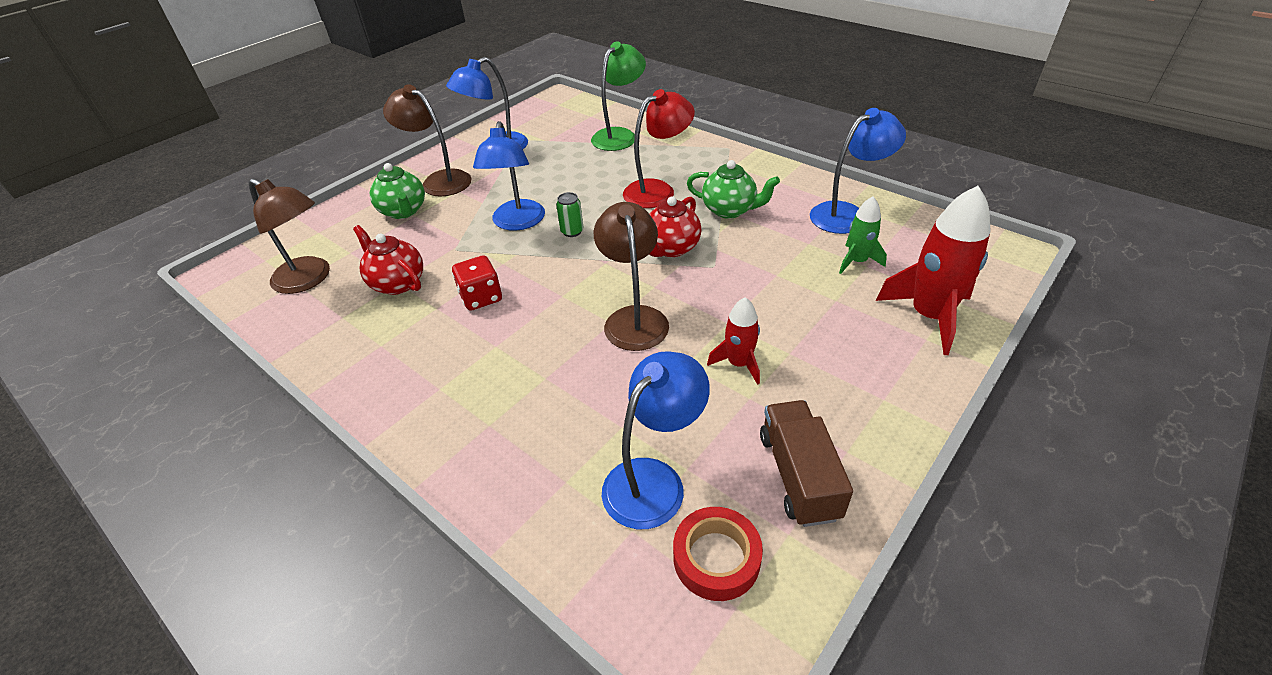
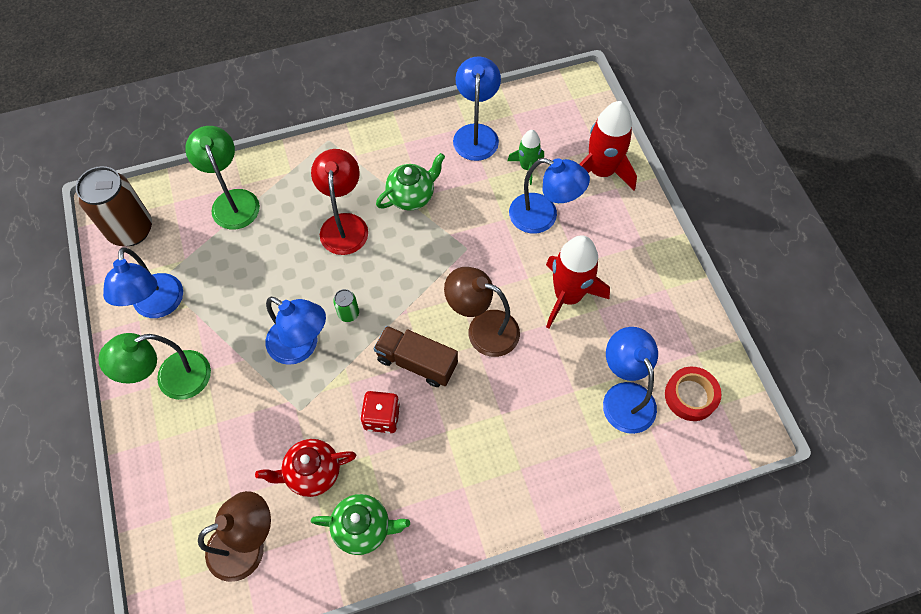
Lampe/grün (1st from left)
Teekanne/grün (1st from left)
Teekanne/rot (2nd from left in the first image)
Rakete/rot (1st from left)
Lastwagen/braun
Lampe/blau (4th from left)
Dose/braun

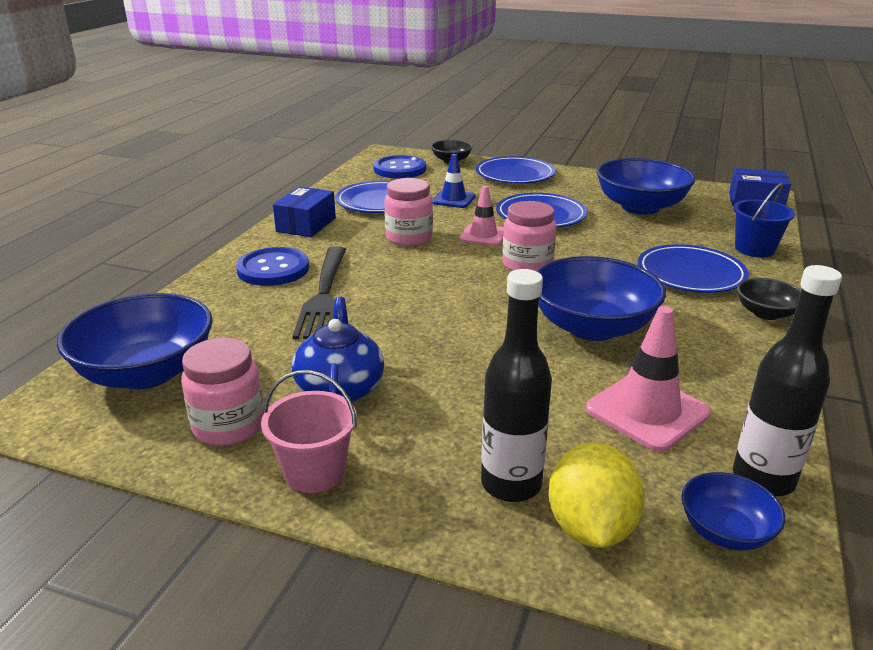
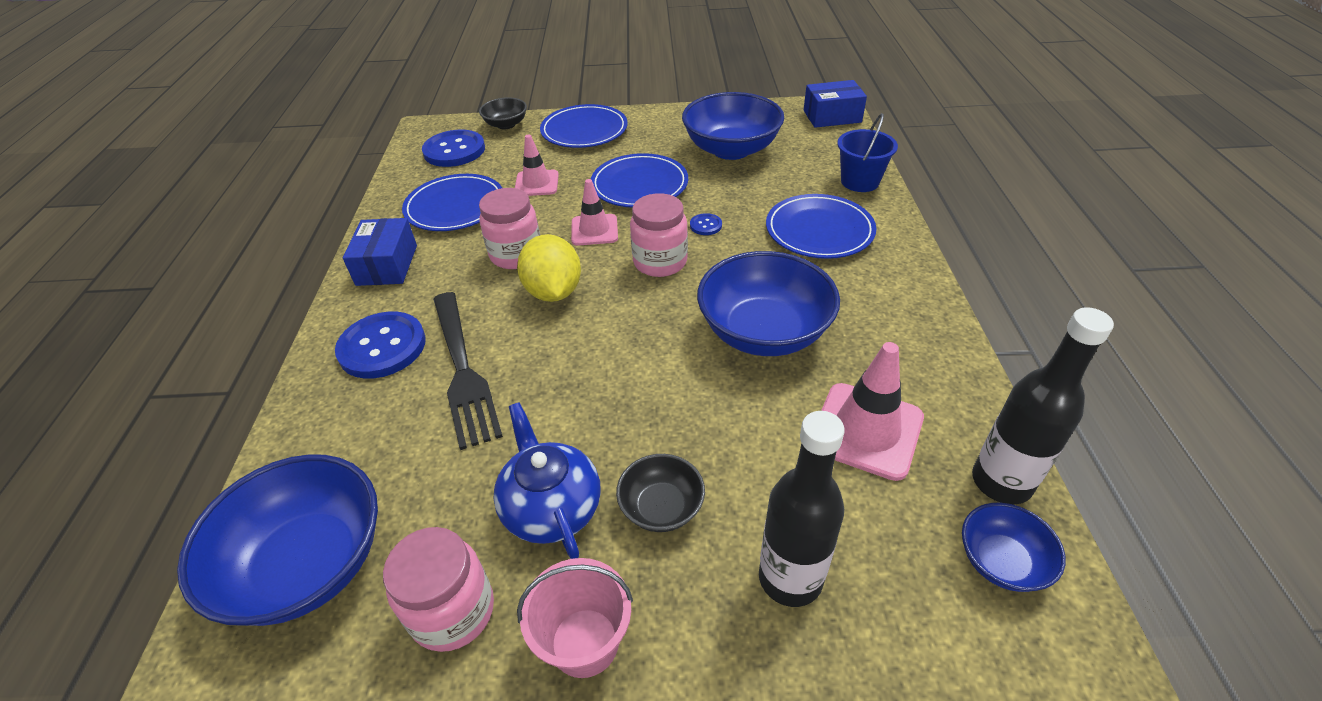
Leitkegel/rosa (1st from left)
Schüssel/schwarz (2nd from left)
Zitrone/gelb
Knopf/blau (3rd from left)

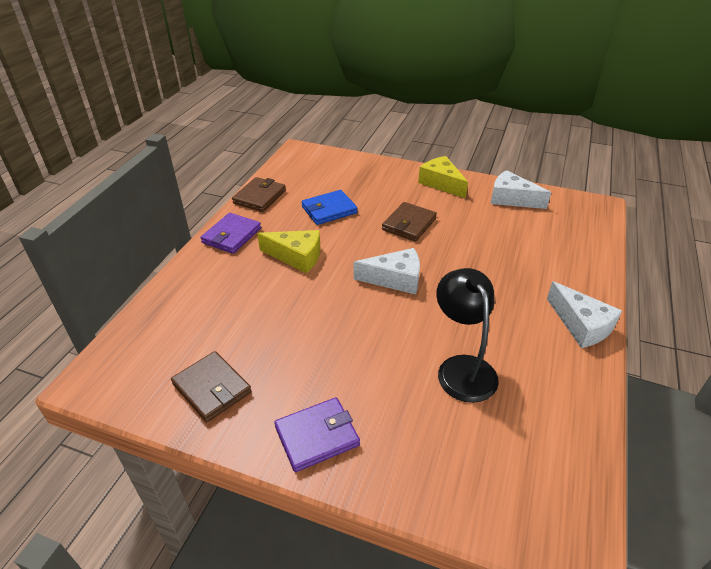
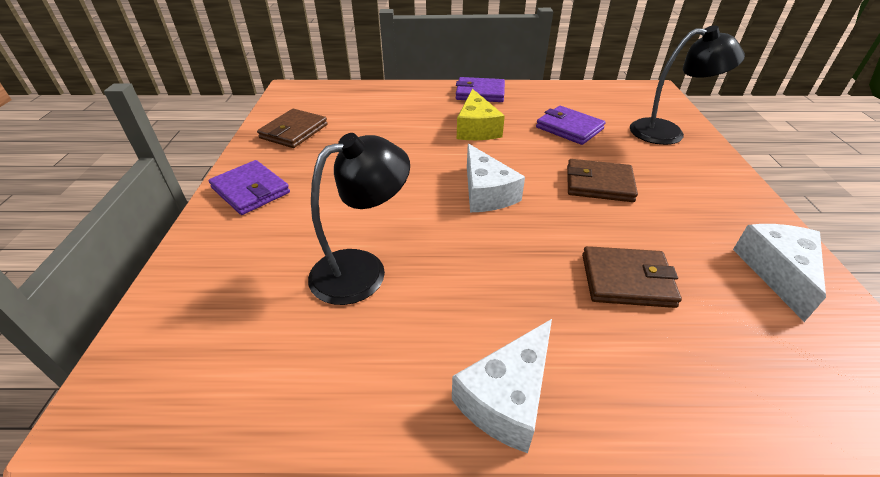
Käse/gelb (2nd from left in the first image)
Geldbörse/braun (3rd from left)
Geldbörse/lila (3rd from left)
Lampe/schwarz (2nd from left)

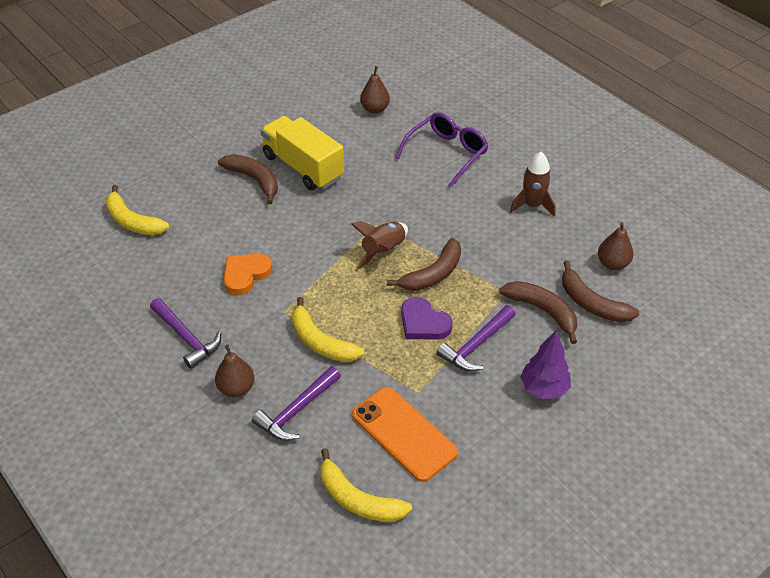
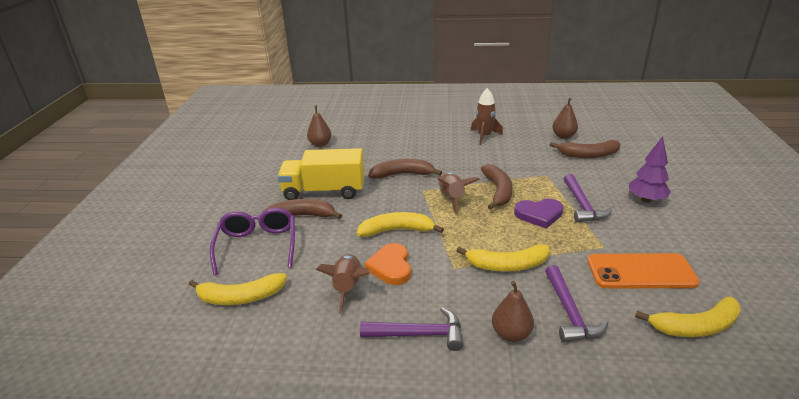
Brille/lila
Banane/braun (2nd from left)
Banane/gelb (2nd from left)
Rakete/braun (1st from left)

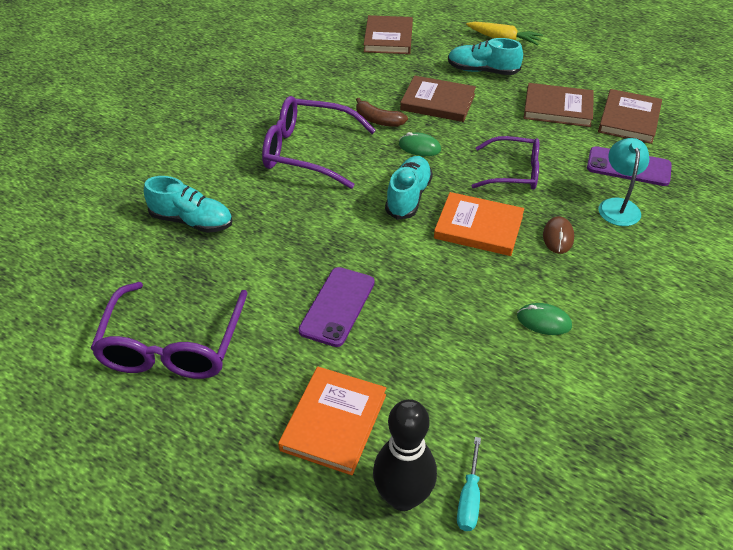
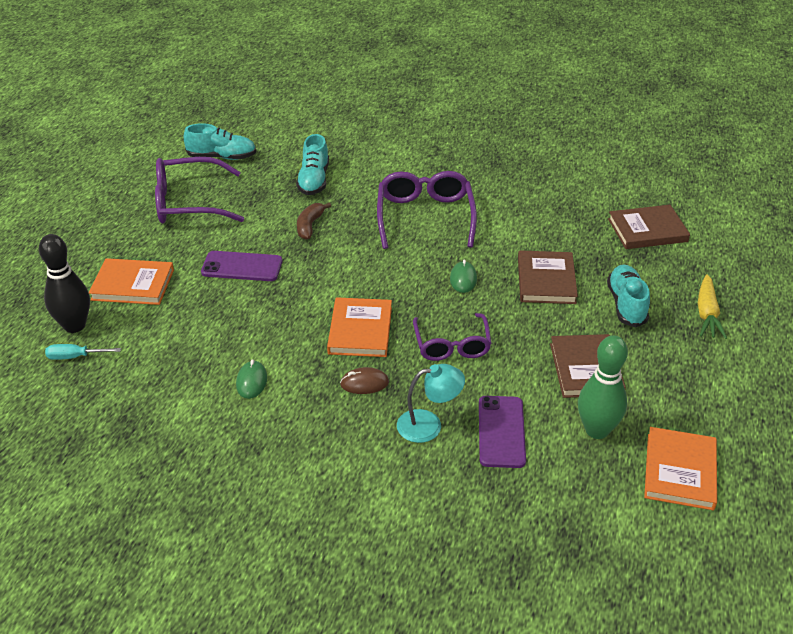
Bowlingkegel/grün
Banane/braun
Schuh/türkis (1st from left)
Buch/orange (3rd from left)

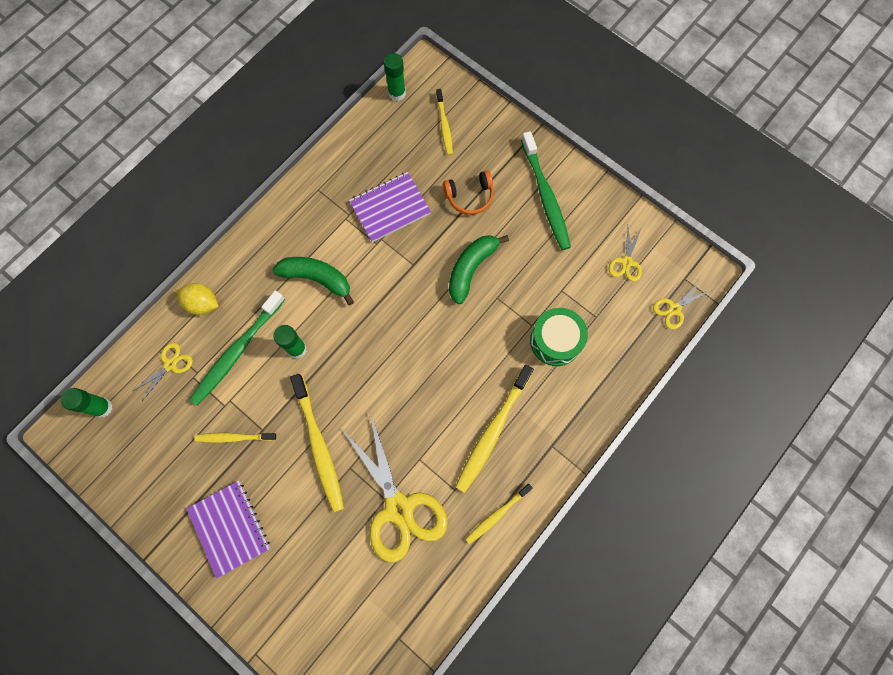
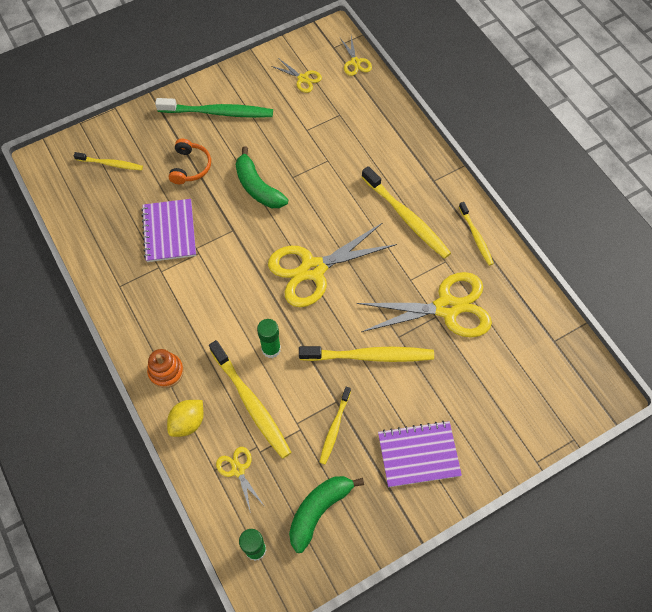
Klebestift/grün (3rd from left in the first image)
Banane/grün (2nd from left)
Zahnbürste/gelb (2nd from left)
Trommel/grün
Schere/gelb (3rd from left)
Stapelspielzeug/orange

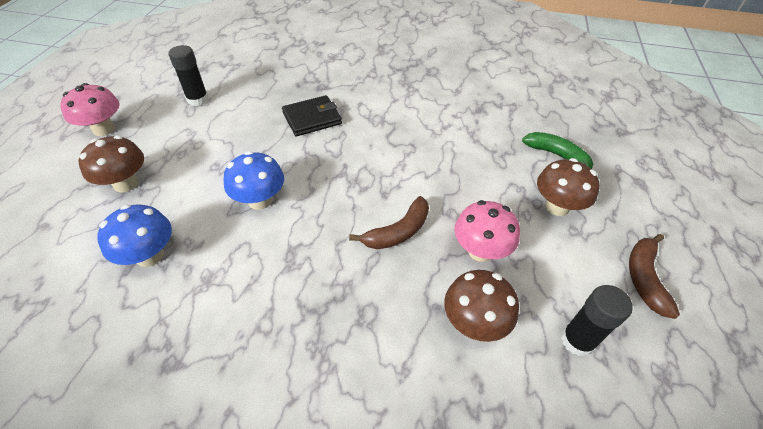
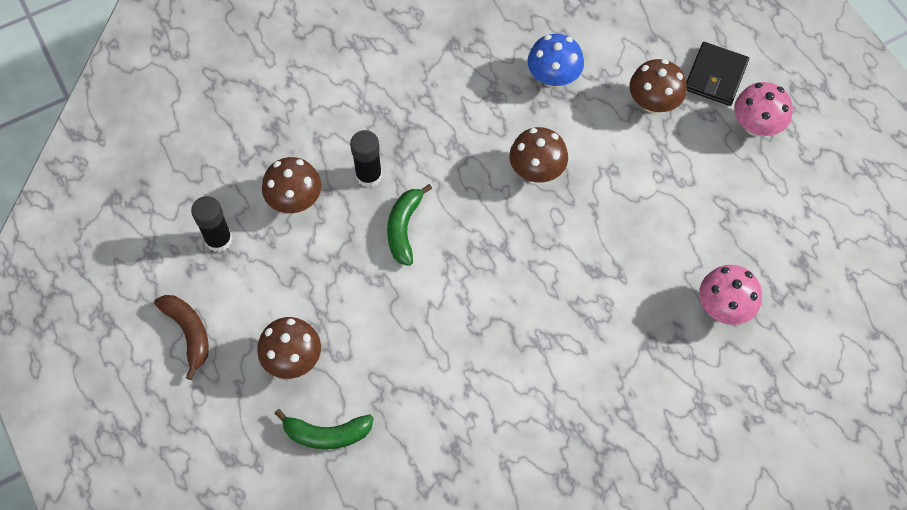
Klebestift/schwarz (2nd from left)
Geldbörse/schwarz
Pilz/braun (3rd from left)
Banane/grün (2nd from left)
Pilz/rosa (1st from left)

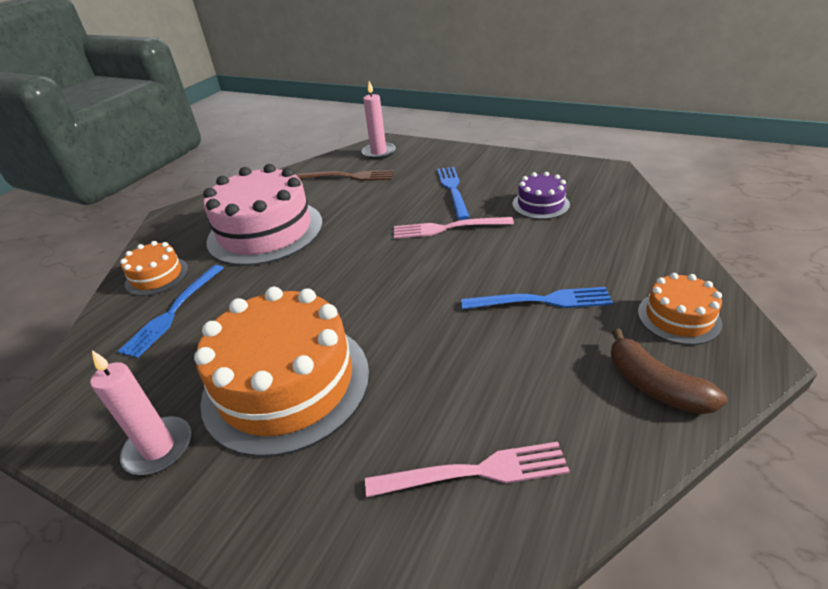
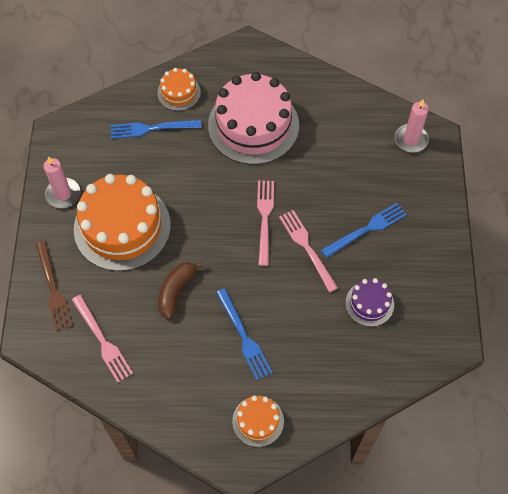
Gabel/braun
Banane/braun
Gabel/rosa (2nd from left)

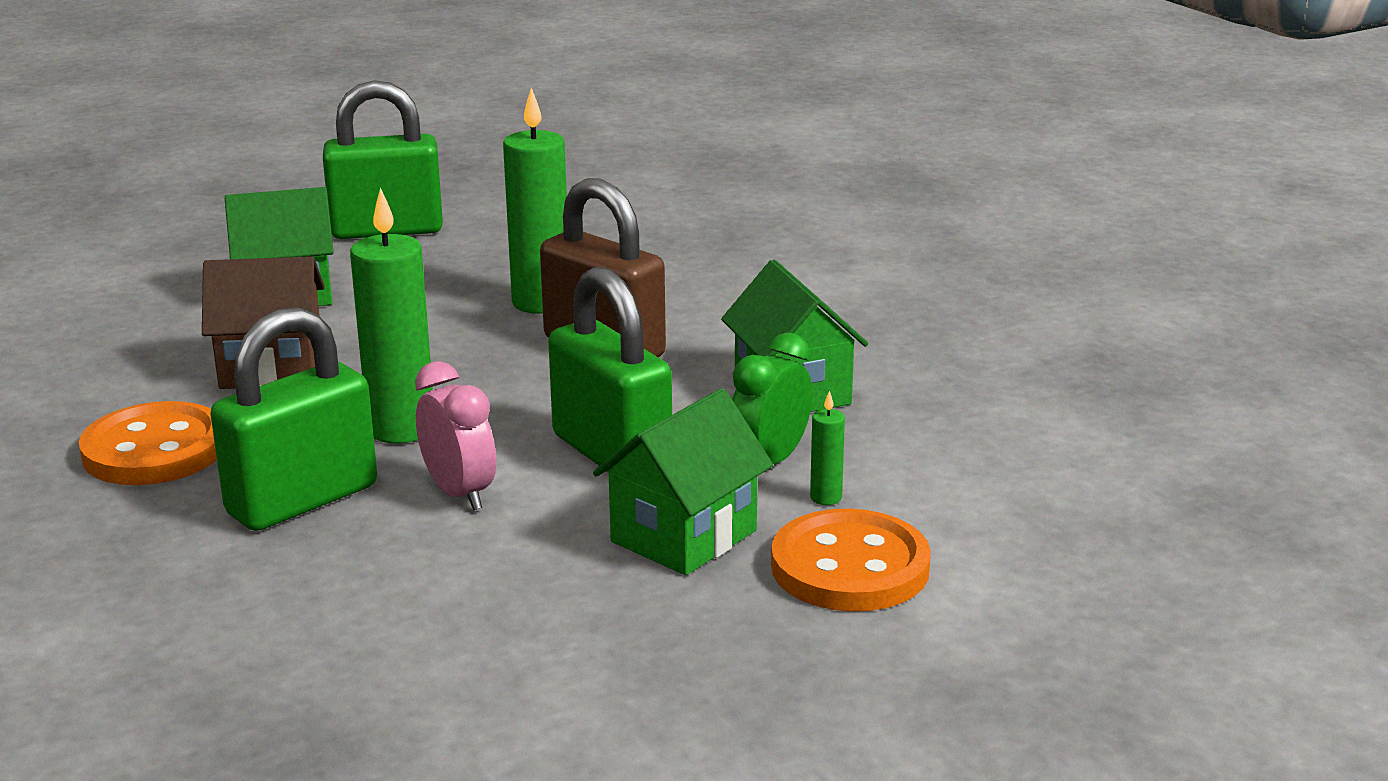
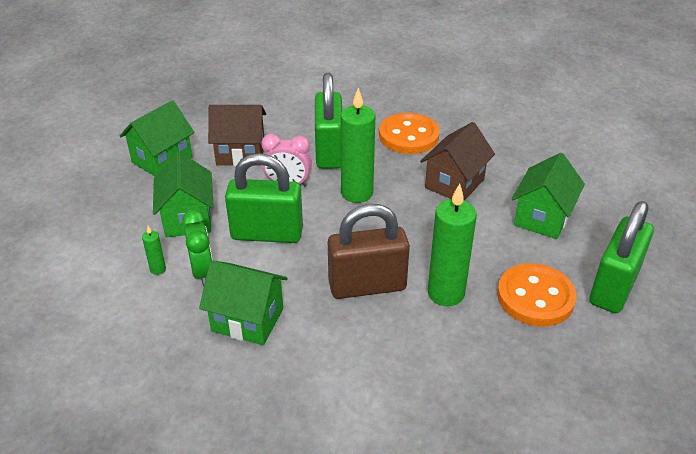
Knopf/orange (2nd from left)
Haus/grün (1st from left)
Haus/braun (1st from left)

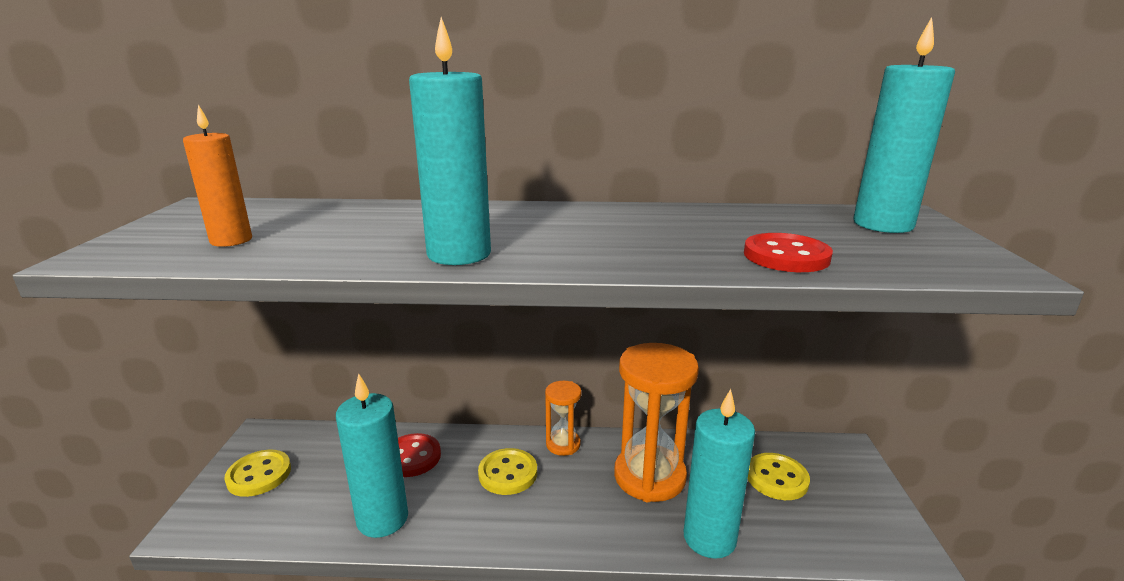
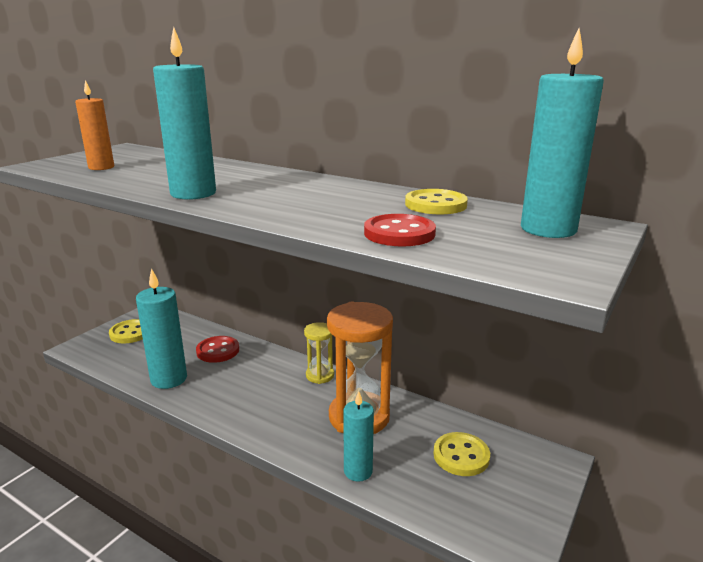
Sanduhr/gelb
Kerze/türkis (3rd from left)
Knopf/gelb (2nd from left)

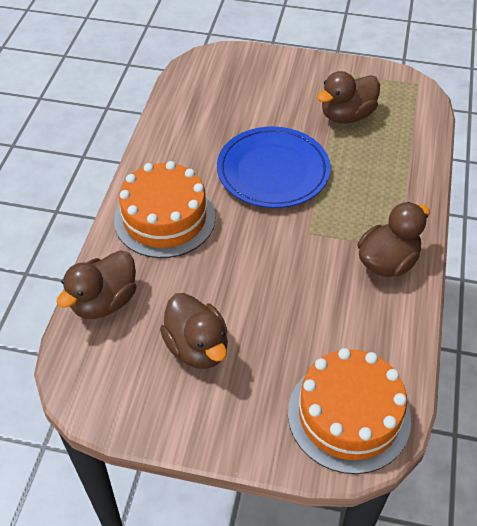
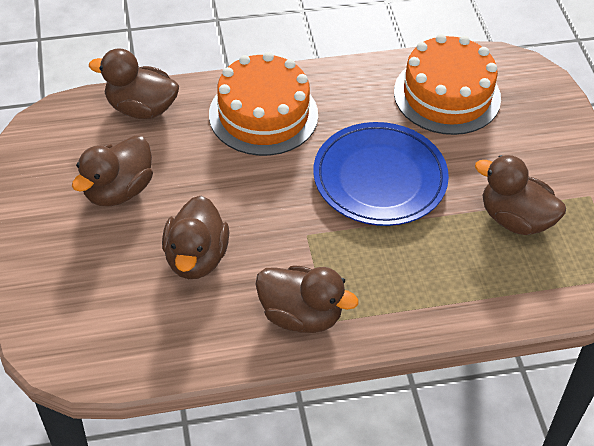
Kuchen/orange (2nd from left)
Ente/braun (3rd from left)

